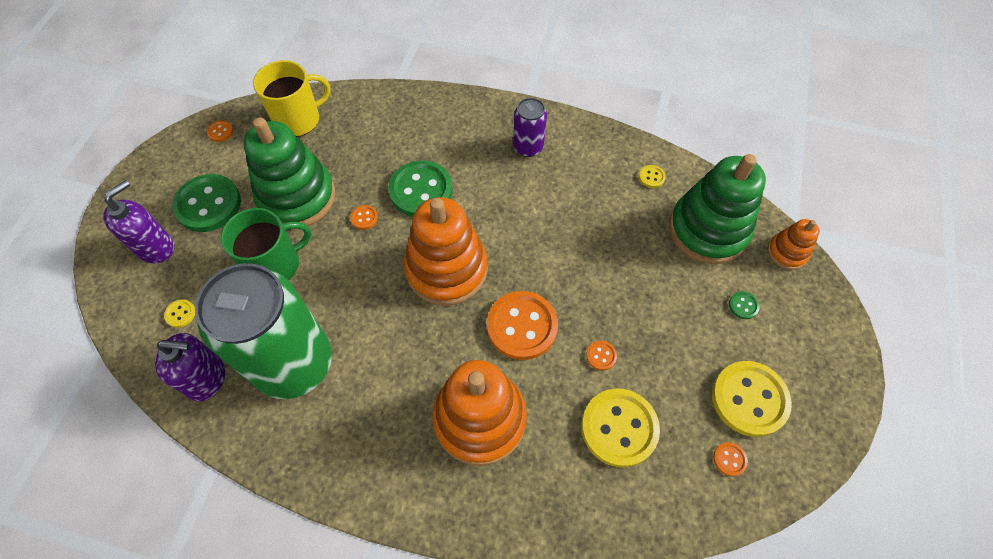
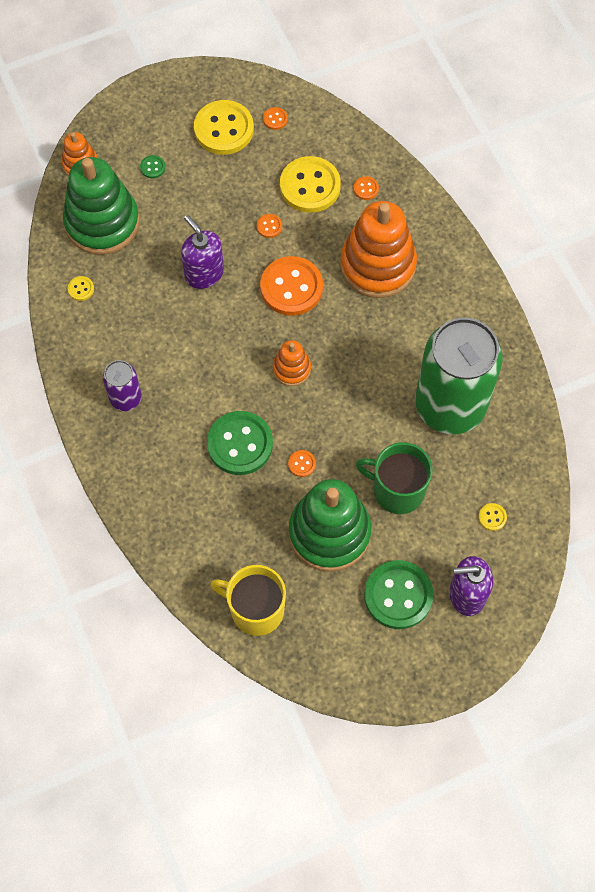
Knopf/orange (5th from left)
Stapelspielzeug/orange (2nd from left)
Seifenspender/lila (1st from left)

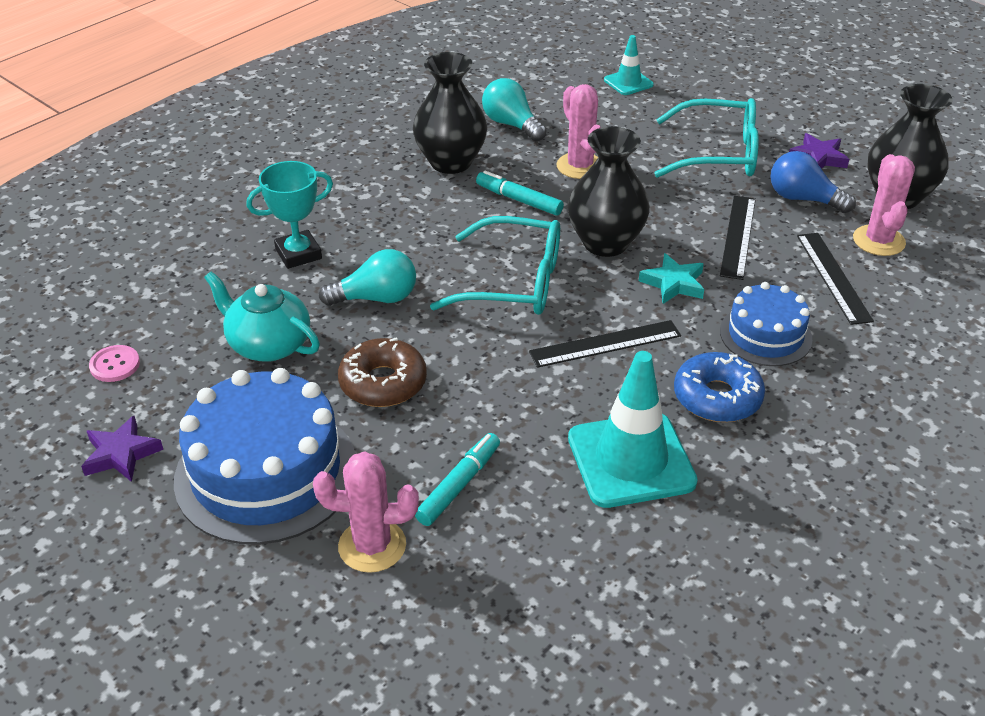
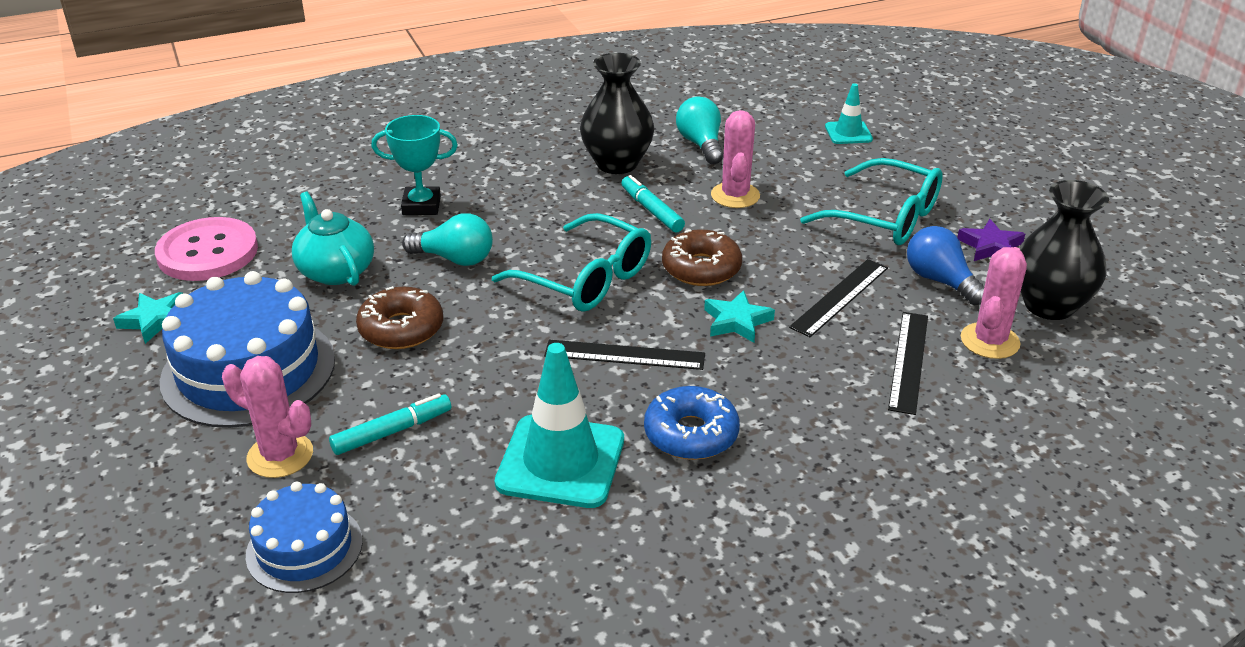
Donut/braun (2nd from left)
Kuchen/blau (2nd from left)
Knopf/rosa
Stern/türkis (1st from left)

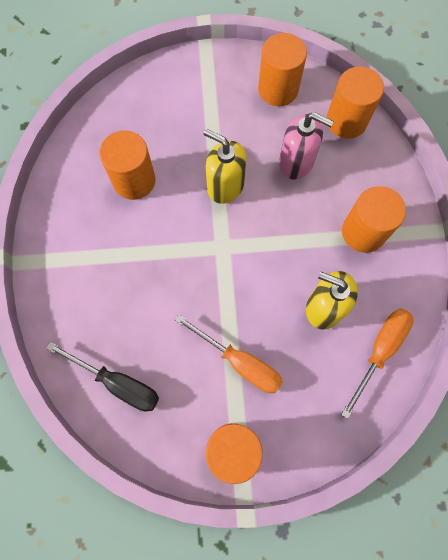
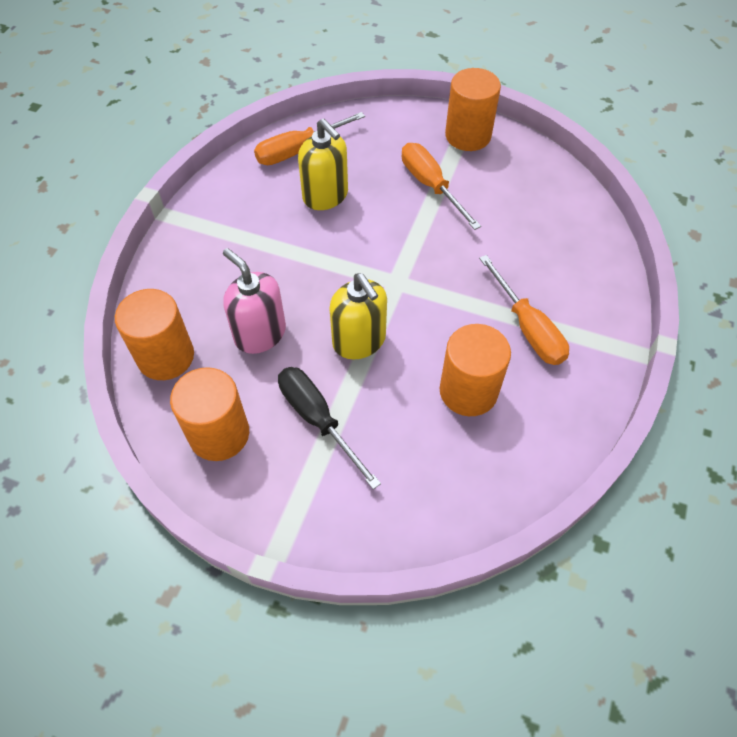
Vollzylinder/orange (5th from left in the first image)
Schraubenzieher/schwarz
Schraubenzieher/orange (3rd from left)

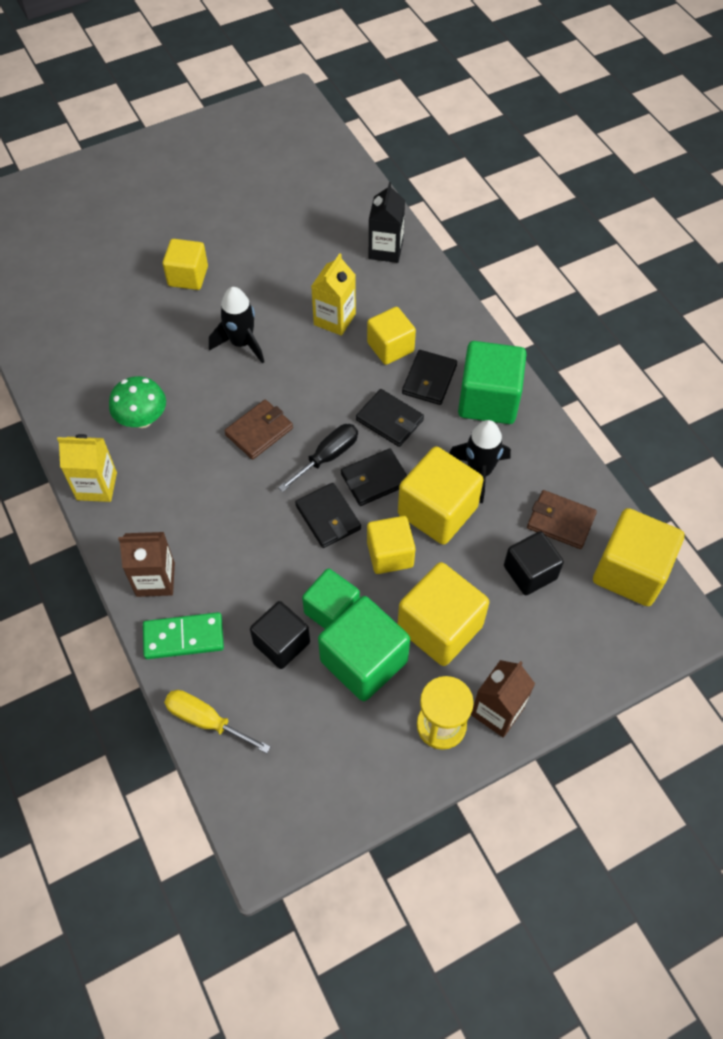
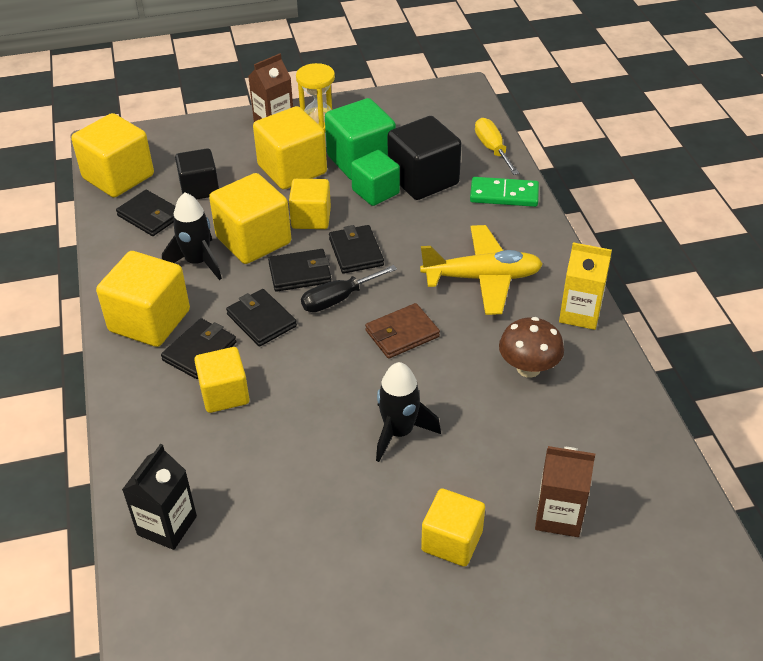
Getränkekarton/gelb (2nd from left in the first image)
Kubus/gelb (2nd from left)
Pilz/braun
Geldbörse/schwarz (1st from left)
Getränkekarton/braun (2nd from left)
Kubus/schwarz (2nd from left)
Schraubenzieher/gelb
Flugzeug/gelb

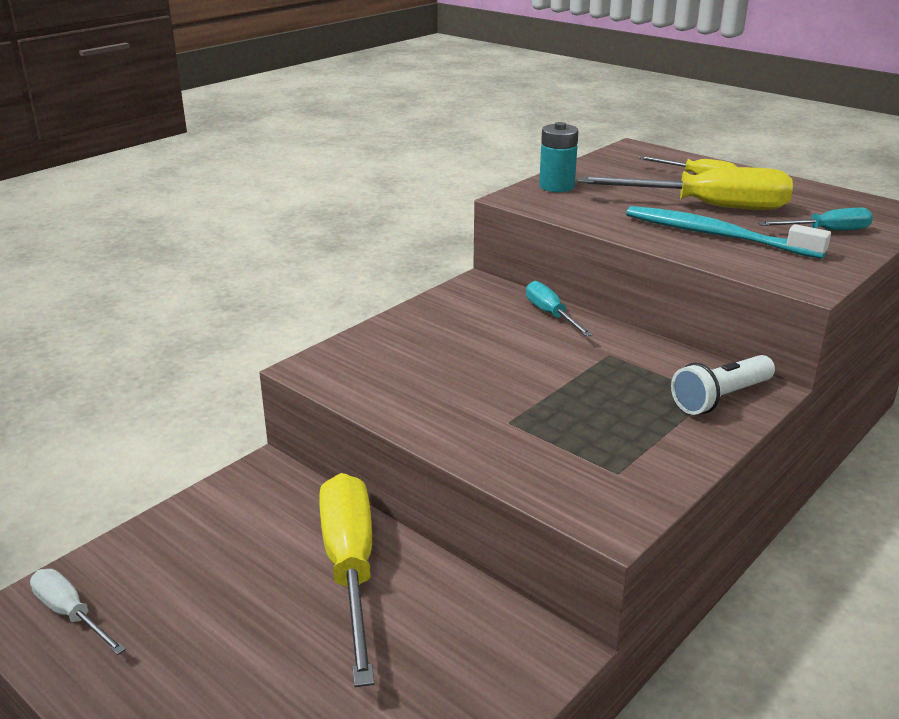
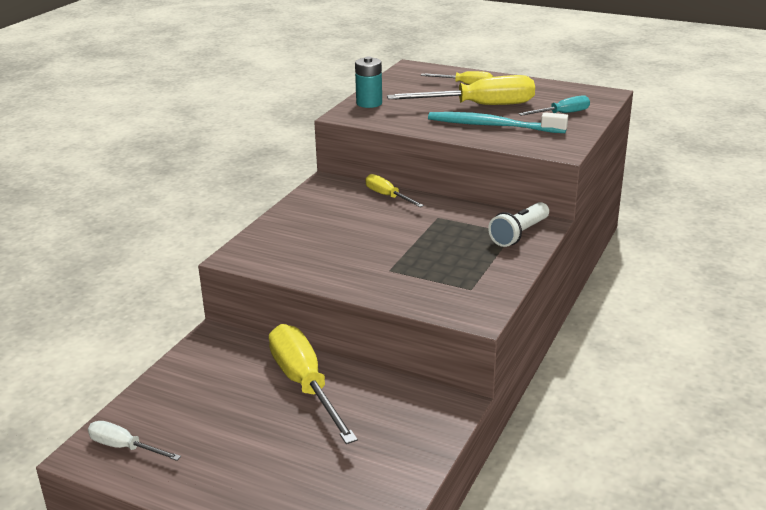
Schraubenzieher/gelb (2nd from left)

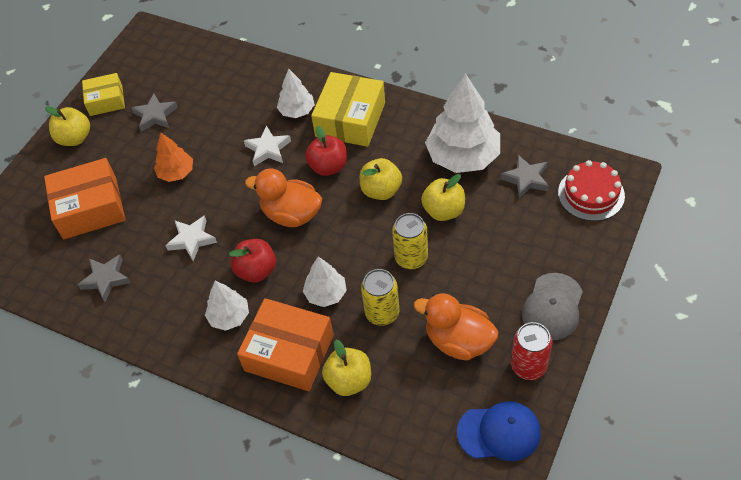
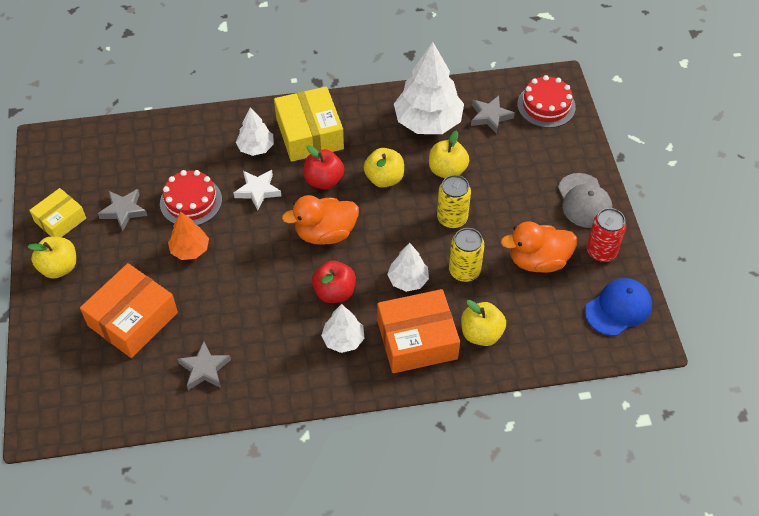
Stern/weiß (1st from left in the first image)
Kuchen/rot (1st from left)

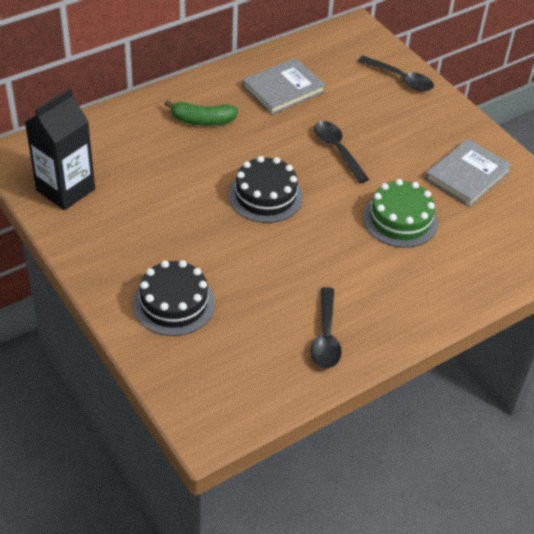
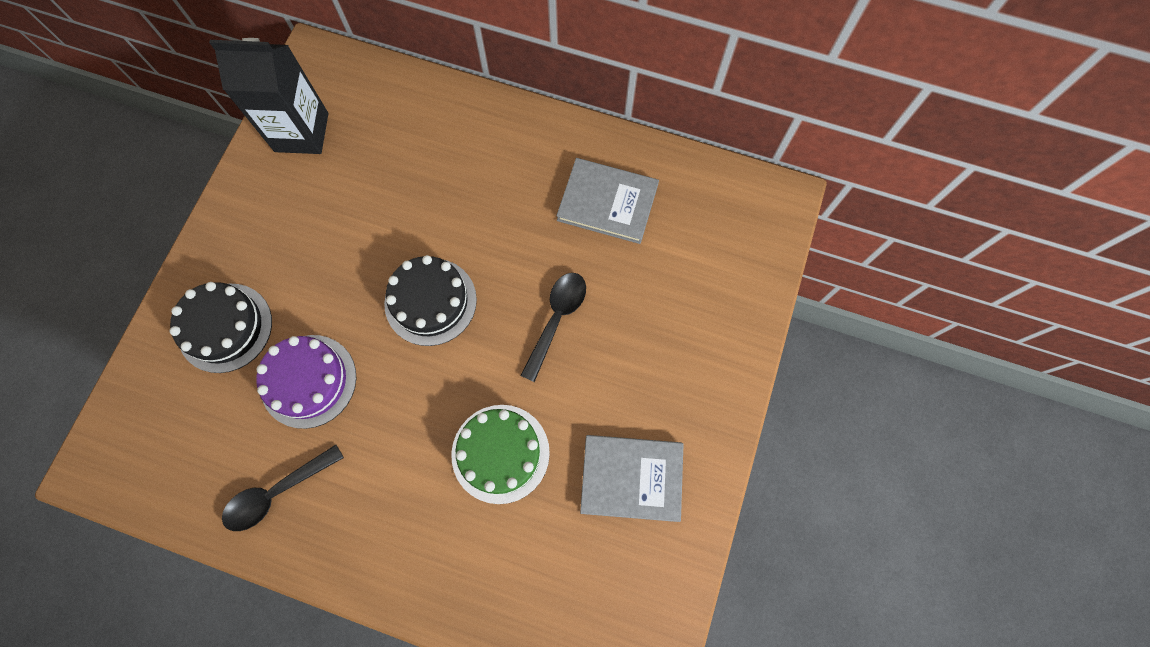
Löffel/schwarz (3rd from left in the first image)
Banane/grün
Kuchen/lila

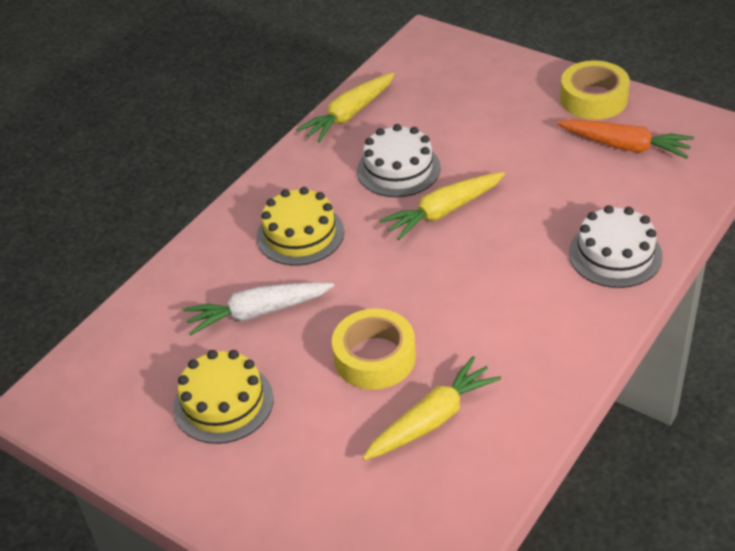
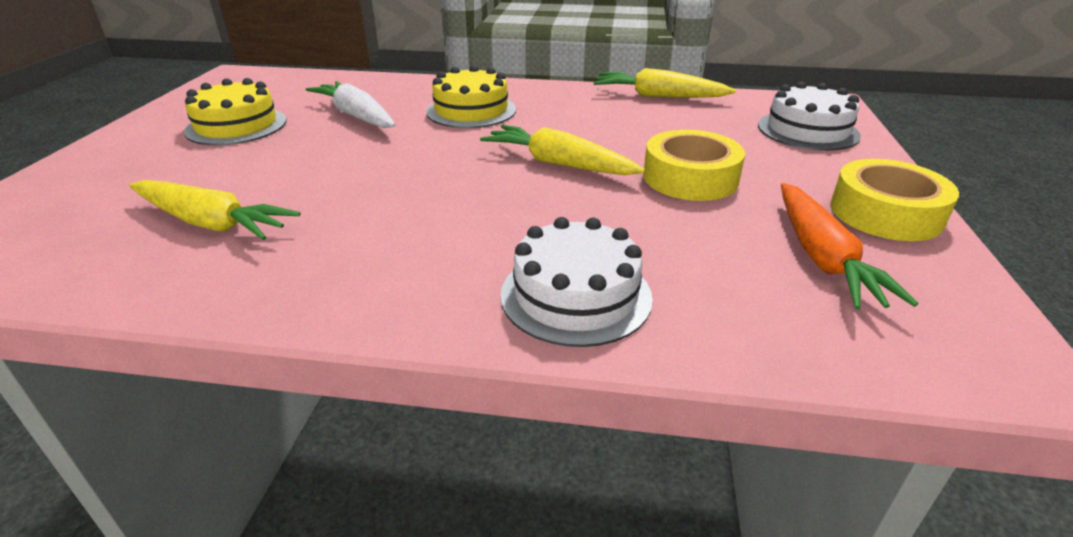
Kuchen/weiß (2nd from left)
Klebeband/gelb (1st from left)

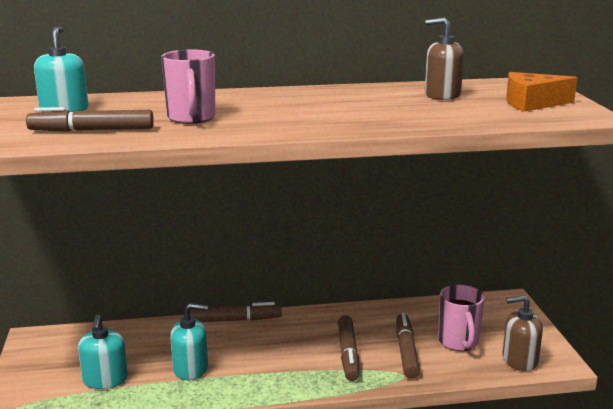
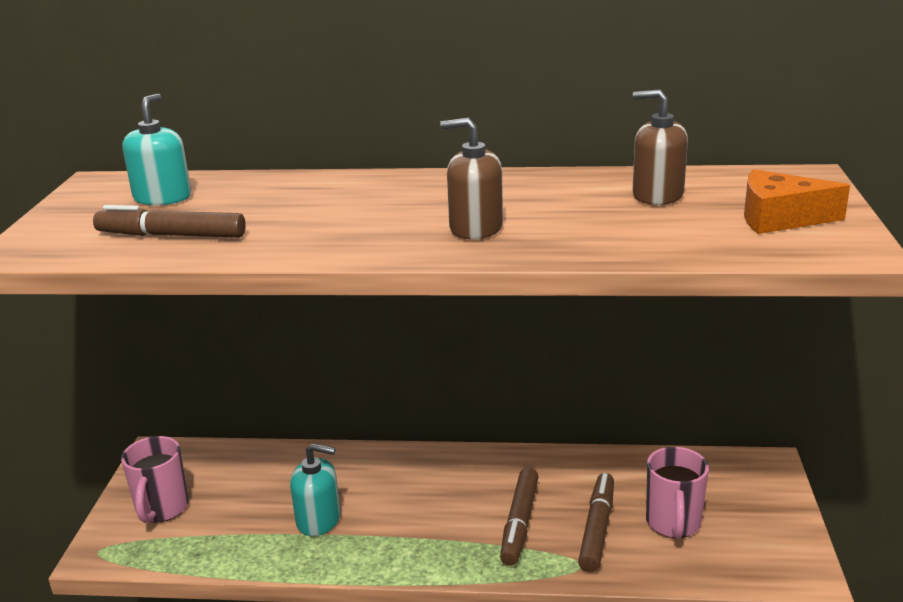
Tasse/rosa (1st from left)
Seifenspender/braun (1st from left)
Filzstift/braun (2nd from left in the first image)
Seifenspender/türkis (2nd from left in the first image)

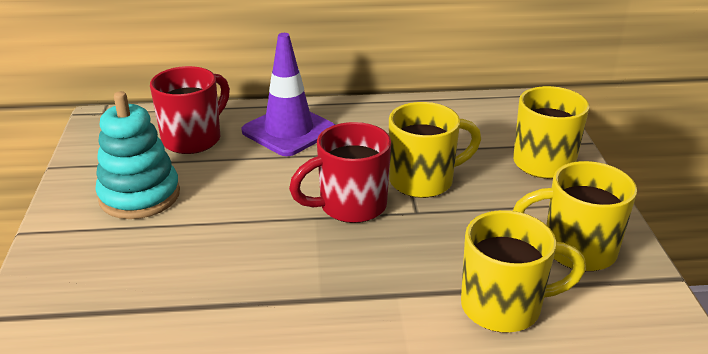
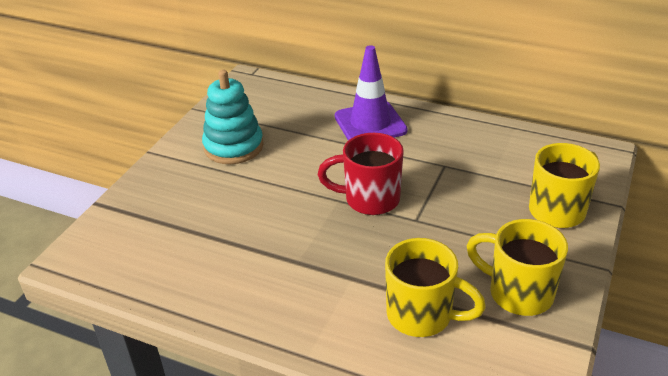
Tasse/rot (1st from left in the first image)
Tasse/gelb (1st from left in the first image)

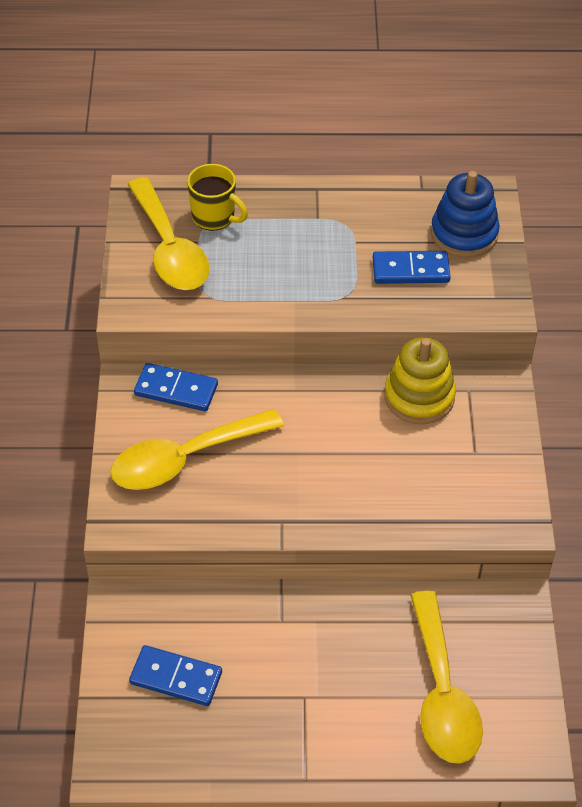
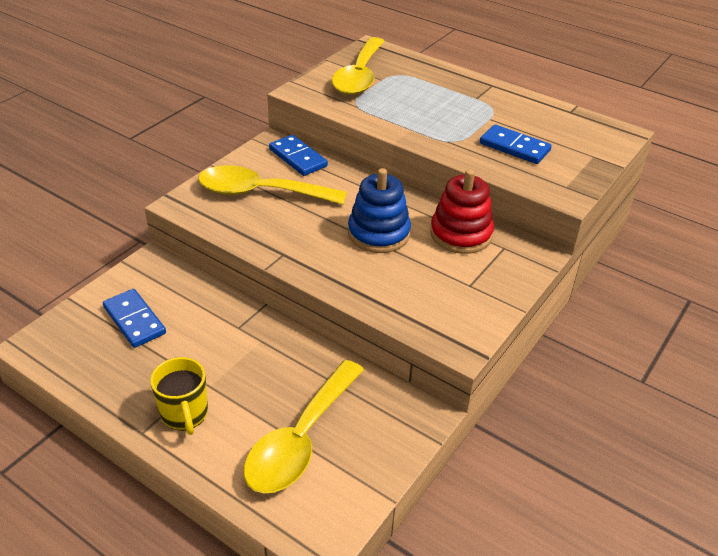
Tasse/gelb
Stapelspielzeug/blau
Stapelspielzeug/rot

